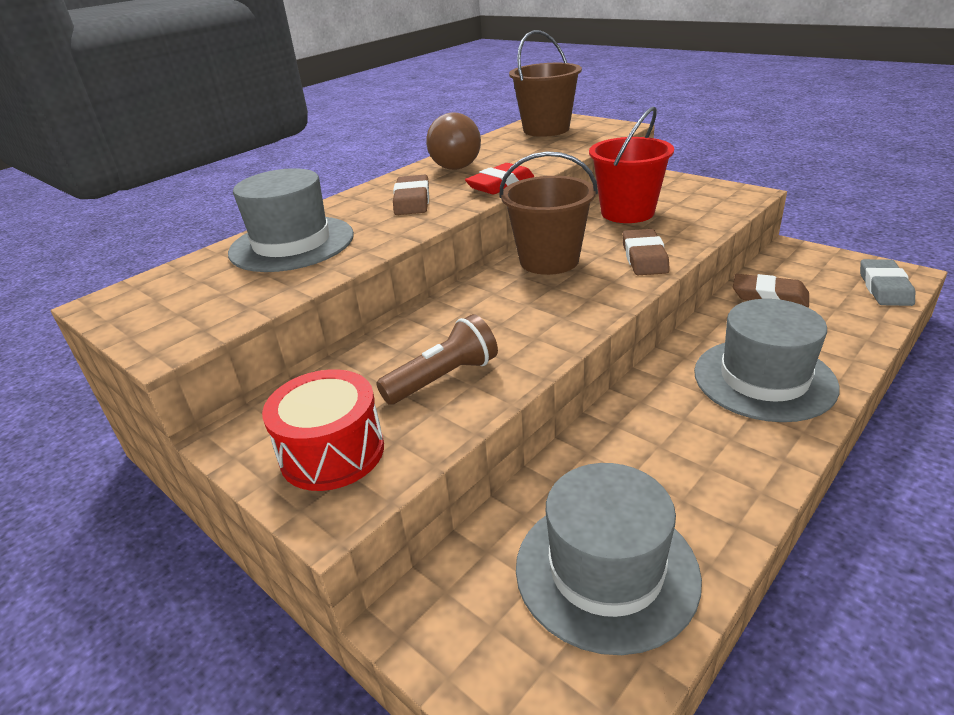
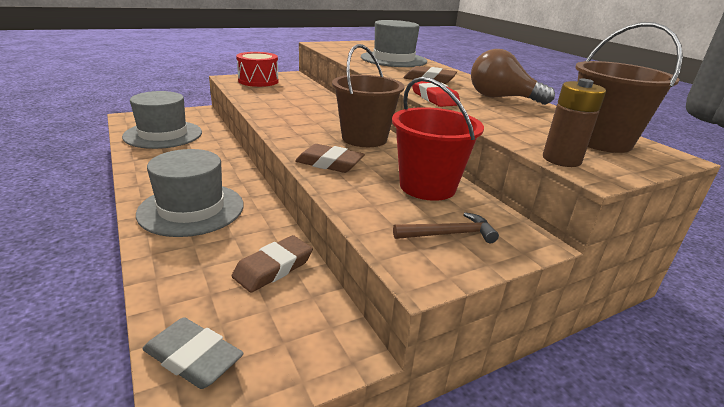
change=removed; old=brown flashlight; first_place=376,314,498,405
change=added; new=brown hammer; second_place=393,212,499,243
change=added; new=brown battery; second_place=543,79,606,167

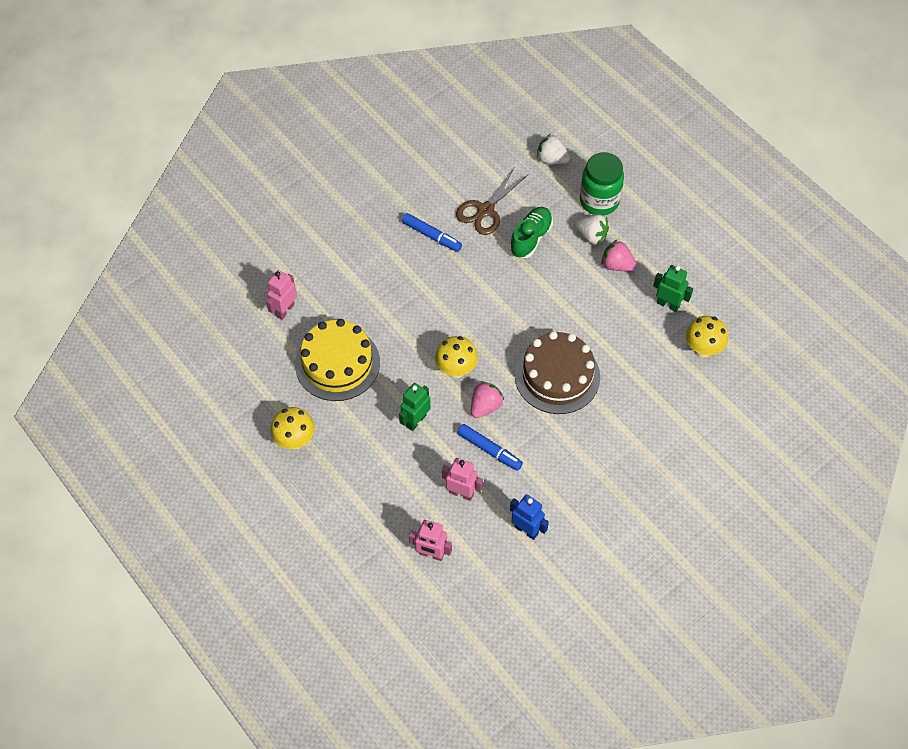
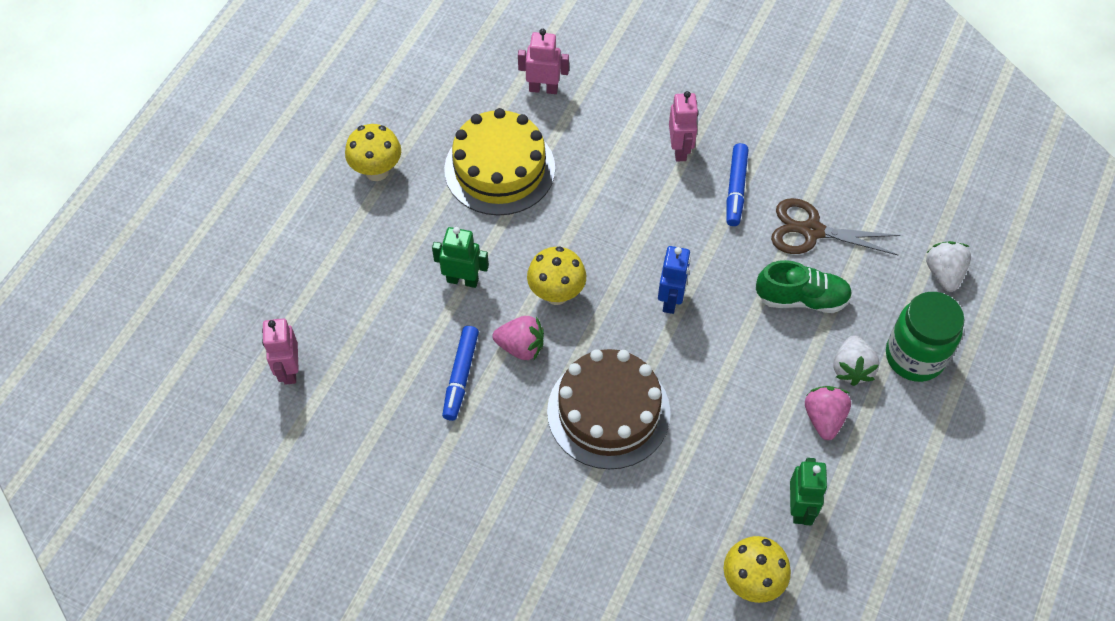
change=moved; old=pink robot; first_place=442,458,483,501; second_place=669,91,699,162
change=moved; old=blue robot; first_place=510,494,549,540; second_place=658,246,691,314

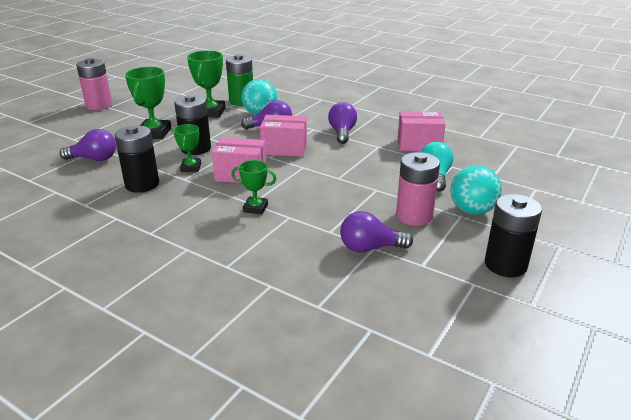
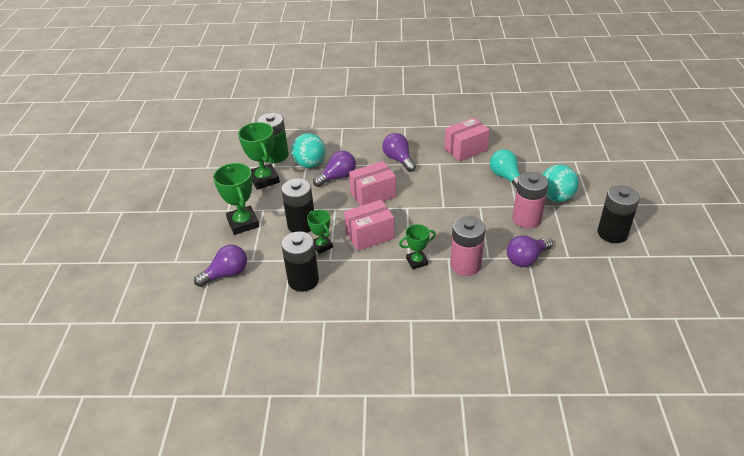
change=moved; old=pink battery; first_place=76,58,112,110; second_place=450,216,485,276

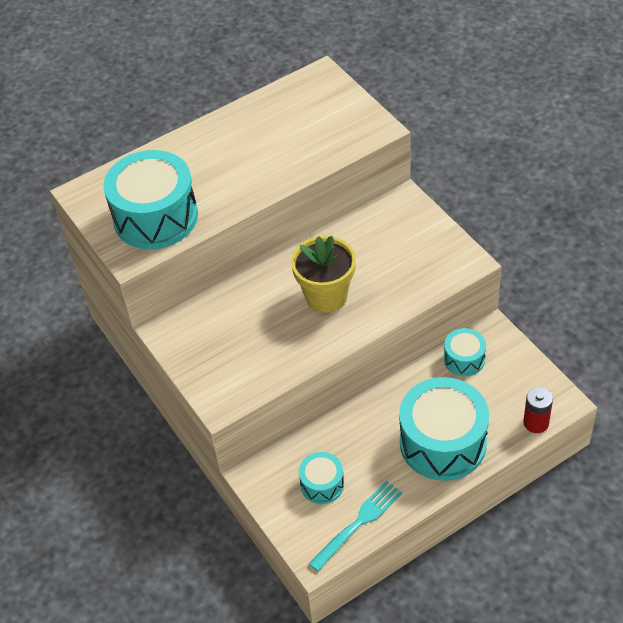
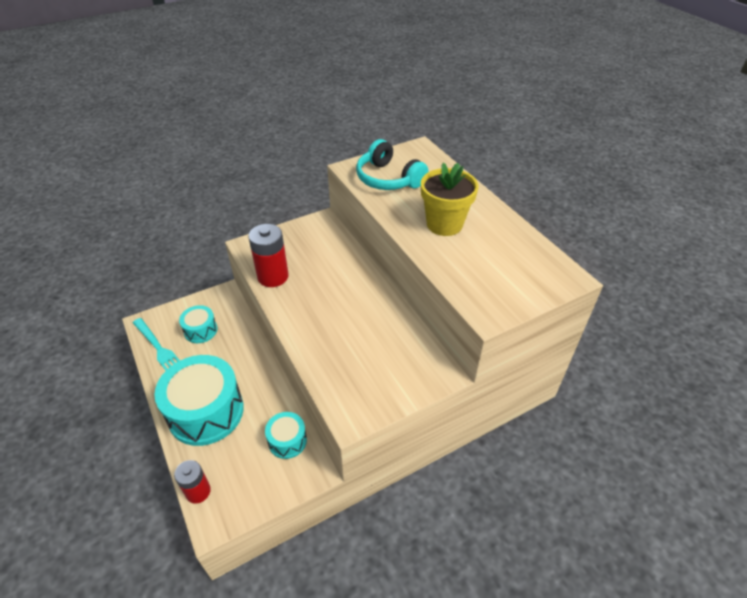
change=replaced; old=turquoise drum; new=turquoise headphones; first_place=103,150,198,249; second_place=356,139,428,190
change=moved; old=yellow flower pot; first_place=291,236,356,313; second_place=421,163,479,236
change=added; new=red battery; second_place=248,224,289,287

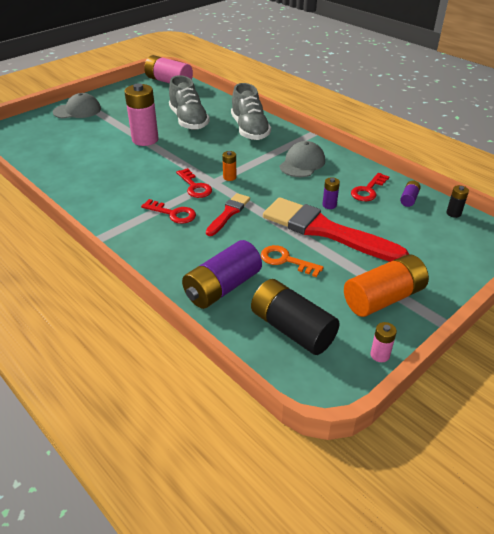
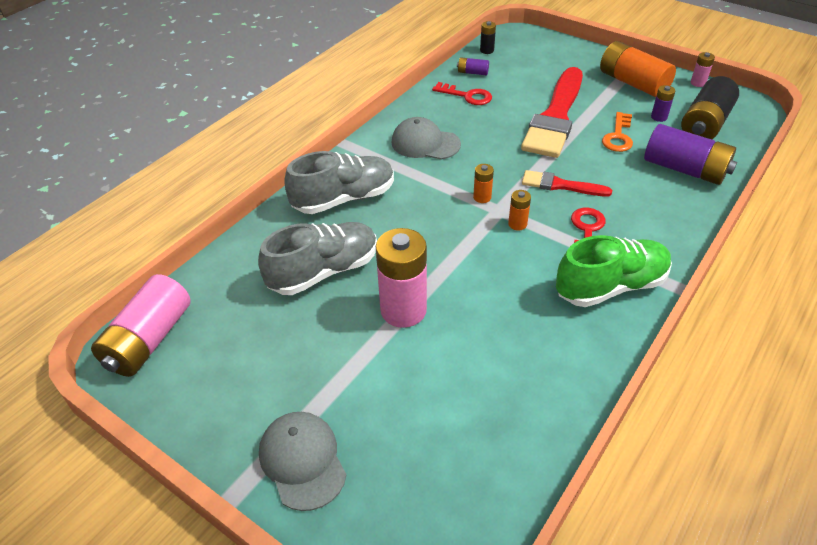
change=replaced; old=red key; new=orange battery; first_place=176,168,212,198; second_place=508,190,531,230
change=moved; old=purple battery; first_place=322,177,340,209; second_place=651,85,675,122
change=added; new=green shoe; second_place=556,235,672,307

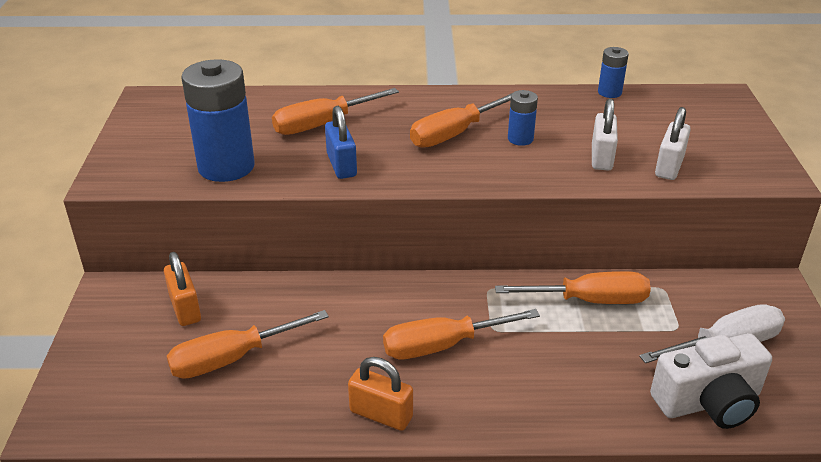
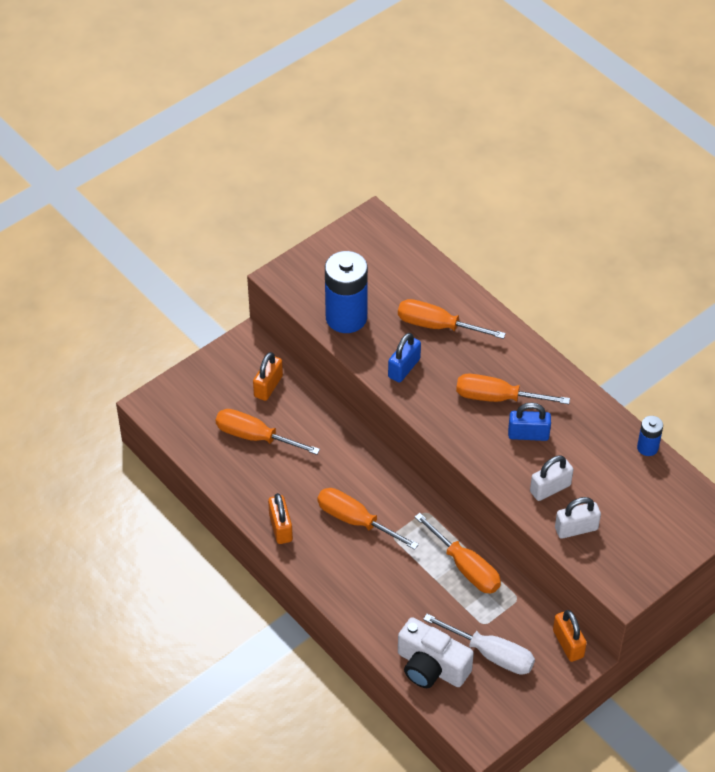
change=replaced; old=blue battery; new=blue padlock; first_place=508,90,538,146; second_place=508,403,551,441
change=added; new=orange padlock; second_place=553,610,587,662

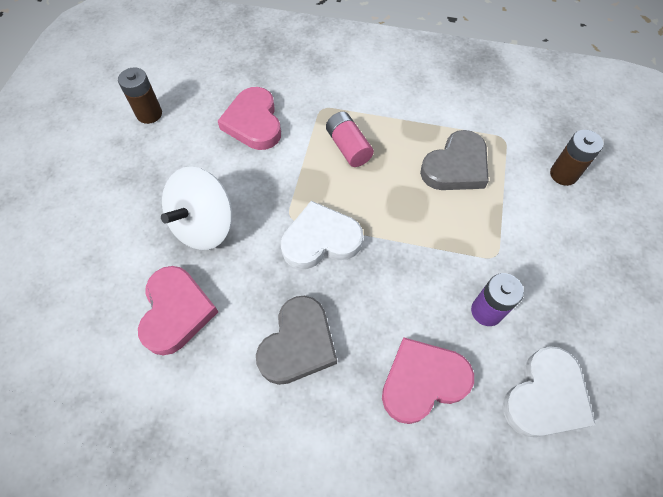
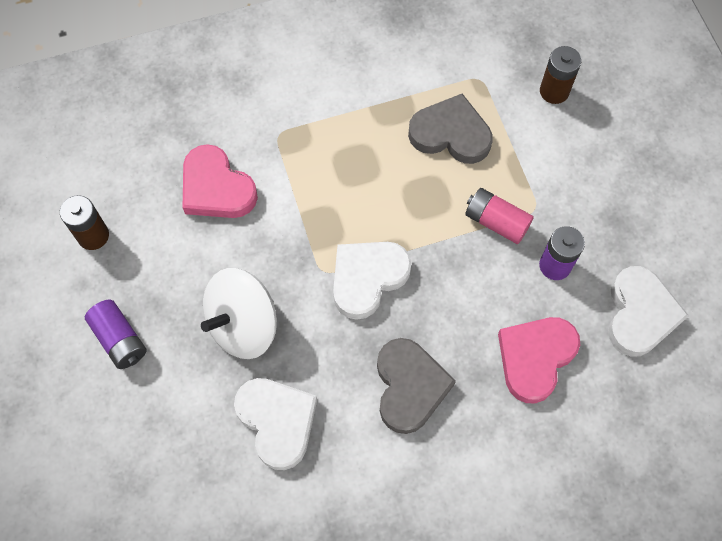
change=recoloured; old=pink heart; new=white heart; first_place=138,266,218,355; second_place=234,378,317,470
change=turned; old=white spinning top; first_place=161,166,232,250; second_place=201,268,277,359; degrees=45
change=moved; old=pink battery; first_place=326,112,374,167; second_place=465,188,534,244
change=turned; old=grey heart; first_place=420,130,489,190; second_place=408,94,493,164; degrees=-90
change=added; new=purple battery; second_place=85,300,146,369

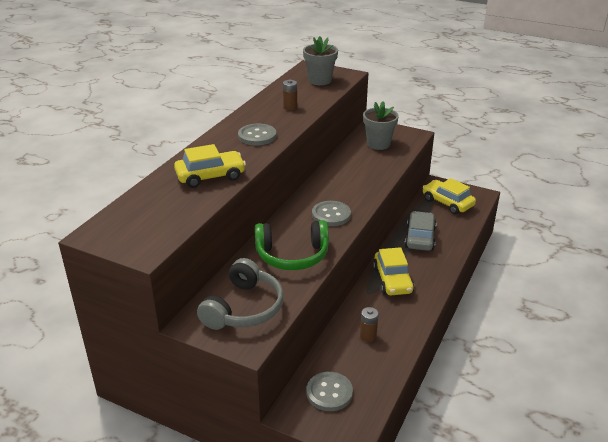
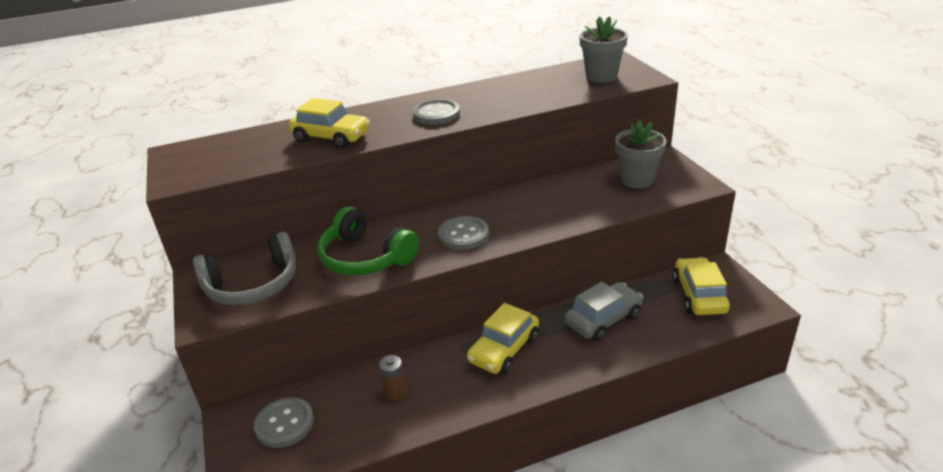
change=removed; old=brown battery; first_place=283,80,297,110

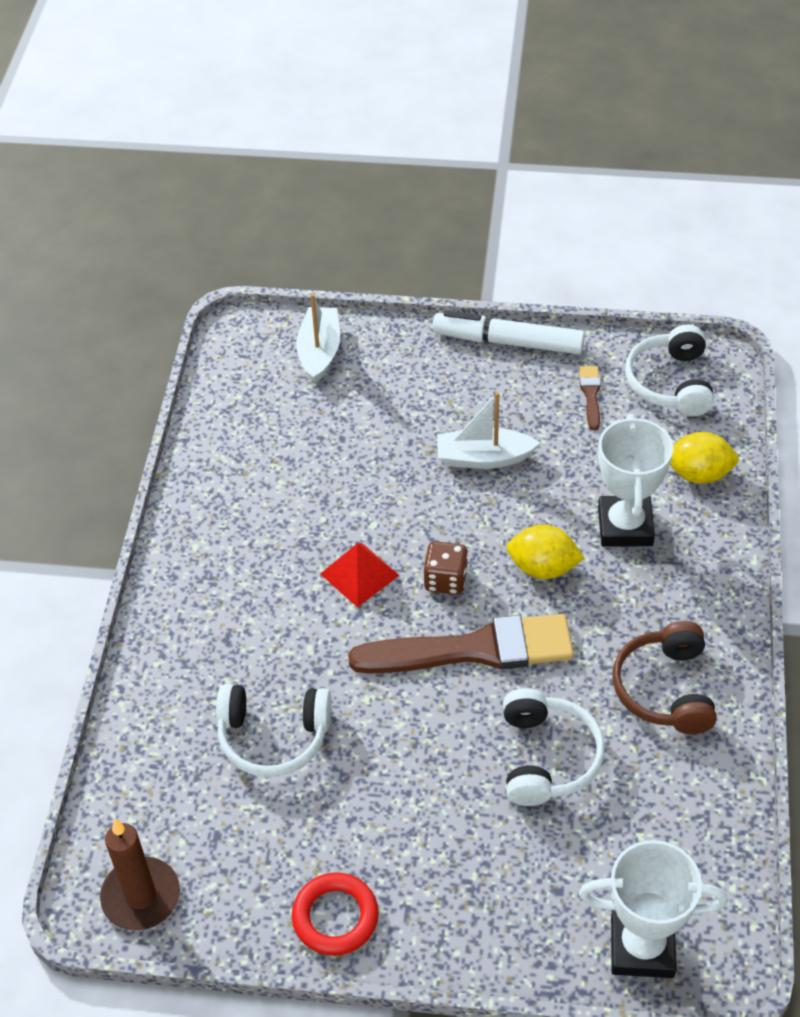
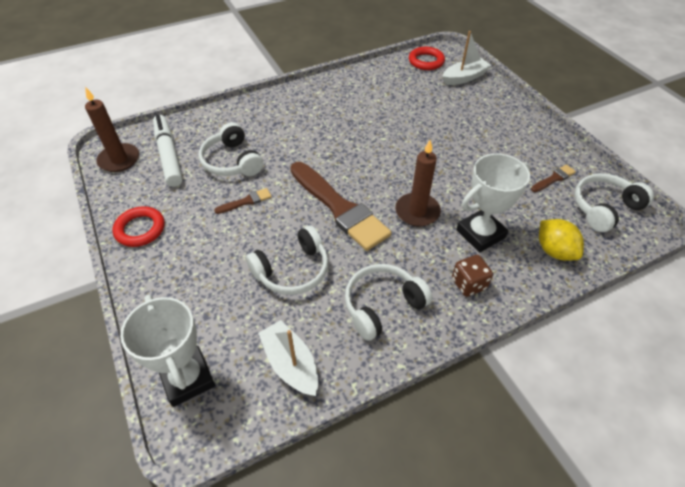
change=removed; old=red pyramid; first_place=320,543,400,607
change=moved; old=brown dice; first_place=423,541,468,595; second_place=452,255,493,297
change=moved; old=white marker; first_place=432,311,585,354; second_place=153,115,183,187
change=moved; old=white boat; first_place=437,392,540,469; second_place=258,320,318,396
change=replaced; old=yellow lemon; new=brown candle; first_place=507,525,584,579; second_place=395,140,441,227
change=recoloured; old=brown headphones; new=white headphones; first_place=612,621,717,734; second_place=345,264,433,341
change=added; new=brown brush; second_place=214,188,272,214
change=added; new=red ring; second_place=409,47,445,70

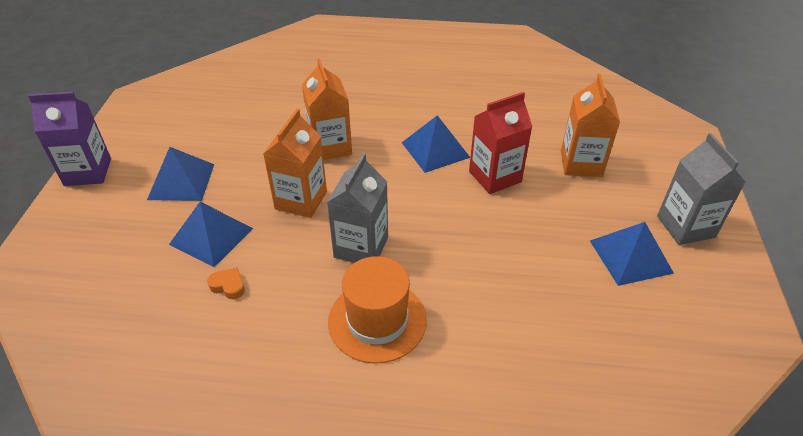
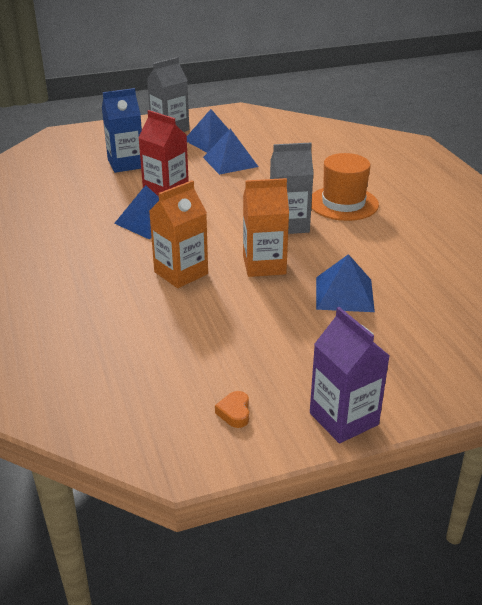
change=moved; old=blue pyramid; first_place=147,147,214,201; second_place=203,129,259,175
change=moved; old=orange heart; first_place=207,267,245,299; second_place=215,391,249,428
change=recoloured; old=orange carton; new=blue carton; first_place=561,74,620,177; second_place=102,88,142,173

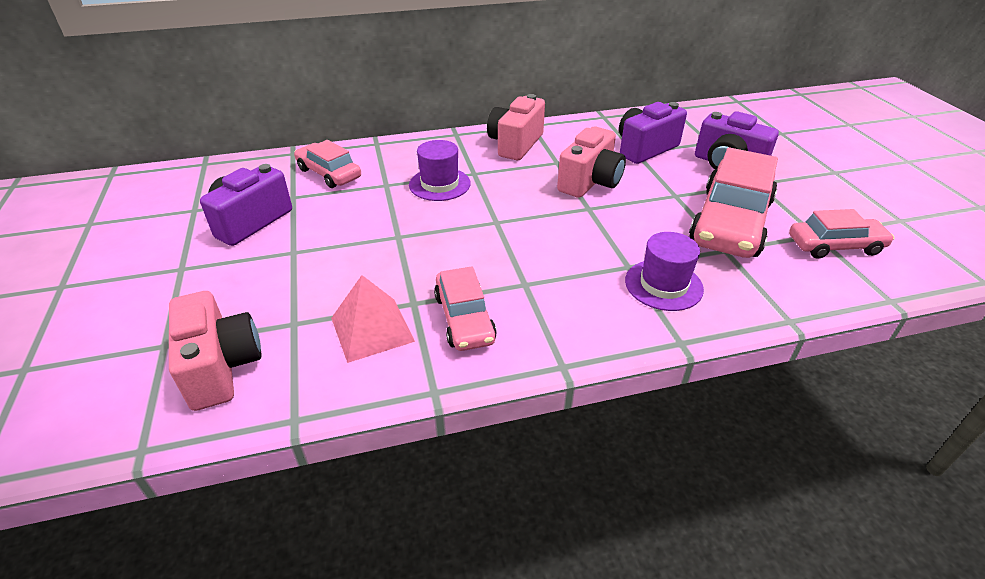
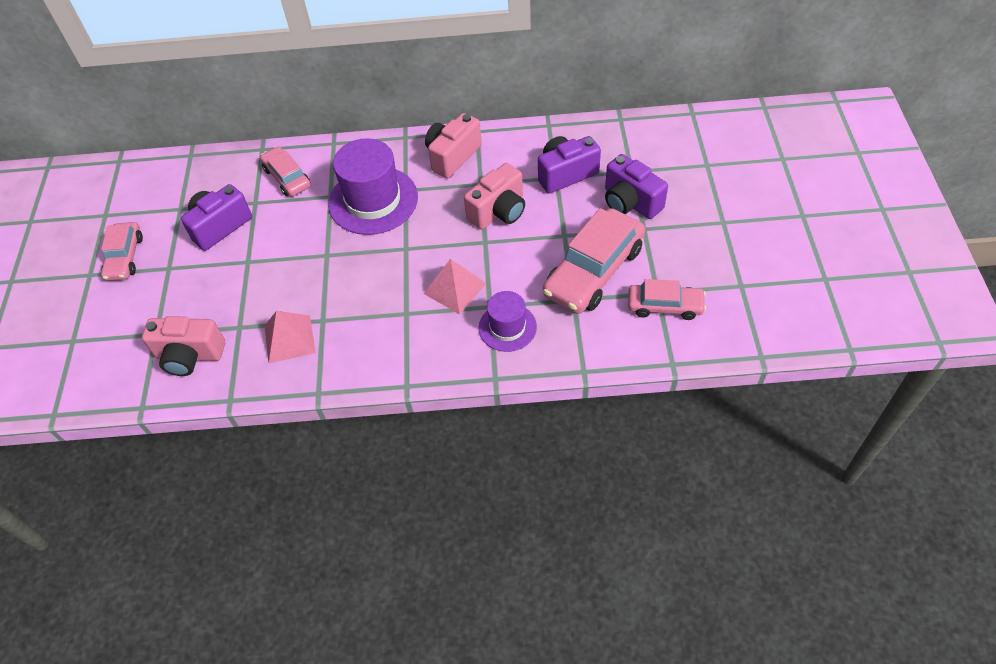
change=turned; old=pink camera; first_place=169,291,262,411; second_place=142,316,225,376; degrees=105
change=resized; old=purple hat; first_place=409,140,471,201; second_place=328,138,418,235; factor=1.74
change=moved; old=pink car; first_place=434,266,497,351; second_place=101,222,143,281
change=added; new=pink pyramid; second_place=424,259,487,314

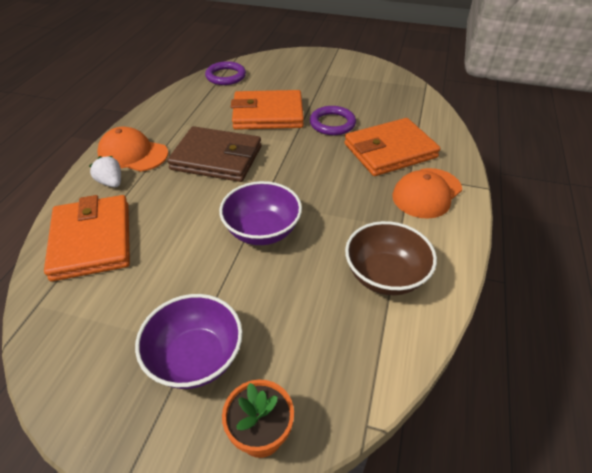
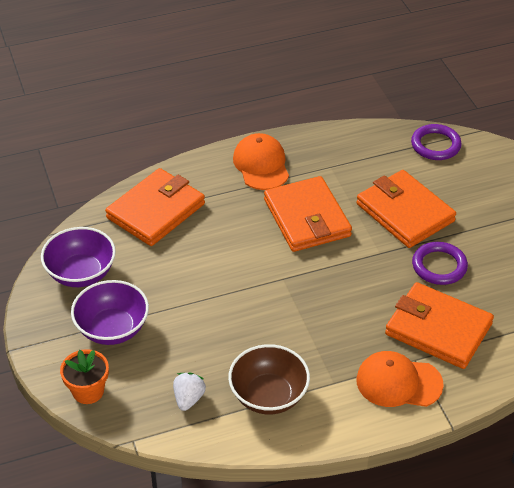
change=moved; old=white strawberry; first_place=89,156,121,187; second_place=173,372,206,411
change=recoloured; old=brown wallet; new=orange wallet; first_place=167,126,261,182; second_place=264,176,352,252
change=moved; old=purple bowl; first_place=219,181,302,245; second_place=41,227,116,287

